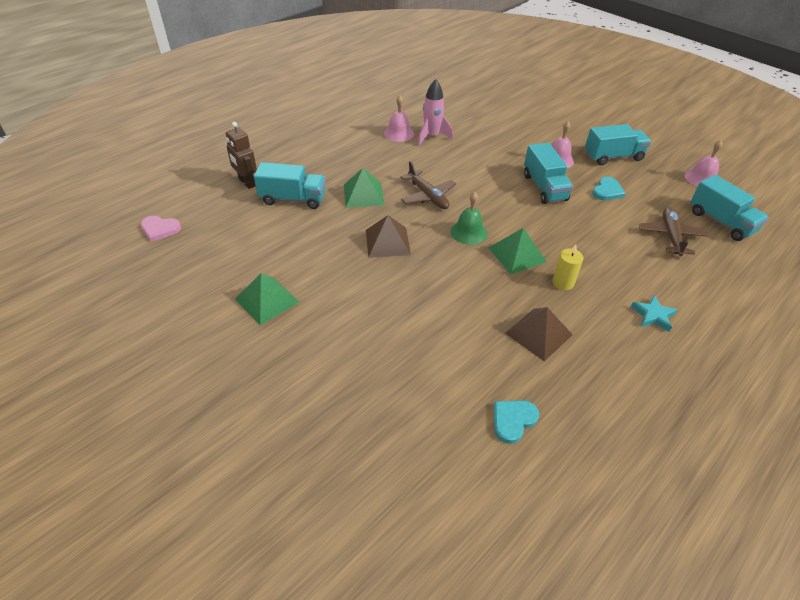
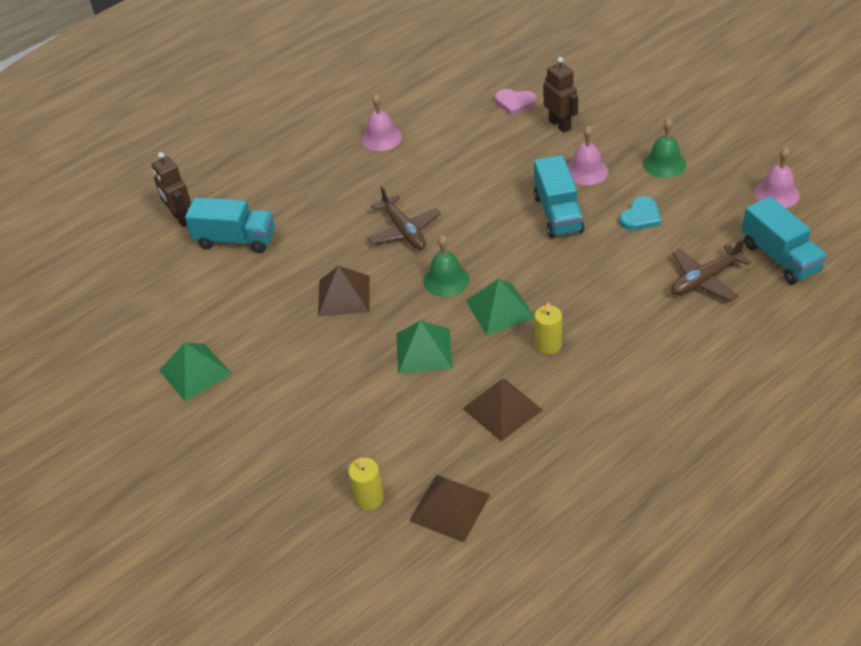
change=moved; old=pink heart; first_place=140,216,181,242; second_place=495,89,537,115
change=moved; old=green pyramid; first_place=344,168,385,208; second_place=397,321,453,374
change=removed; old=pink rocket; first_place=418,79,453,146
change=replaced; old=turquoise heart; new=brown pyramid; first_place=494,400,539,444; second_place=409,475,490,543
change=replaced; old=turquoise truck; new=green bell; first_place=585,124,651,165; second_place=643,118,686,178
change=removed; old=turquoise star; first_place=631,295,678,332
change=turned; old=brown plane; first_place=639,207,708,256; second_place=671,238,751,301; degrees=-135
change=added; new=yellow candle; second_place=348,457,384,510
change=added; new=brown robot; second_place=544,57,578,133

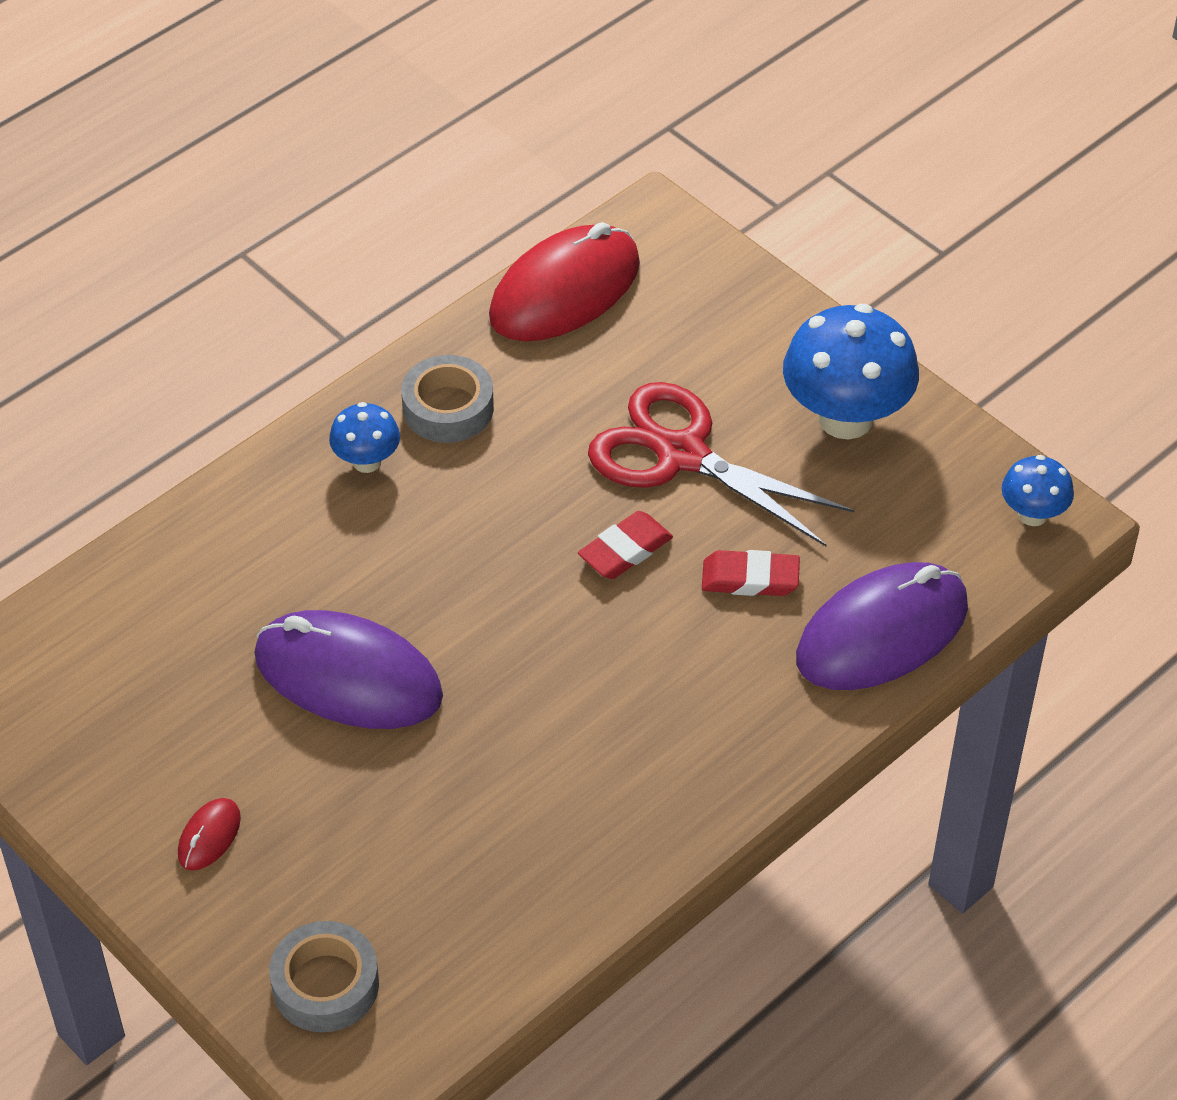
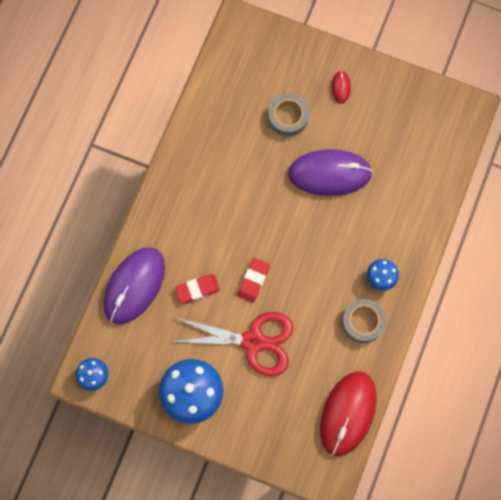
change=moved; old=grey tape; first_place=269,921,379,1032; second_place=268,94,309,136

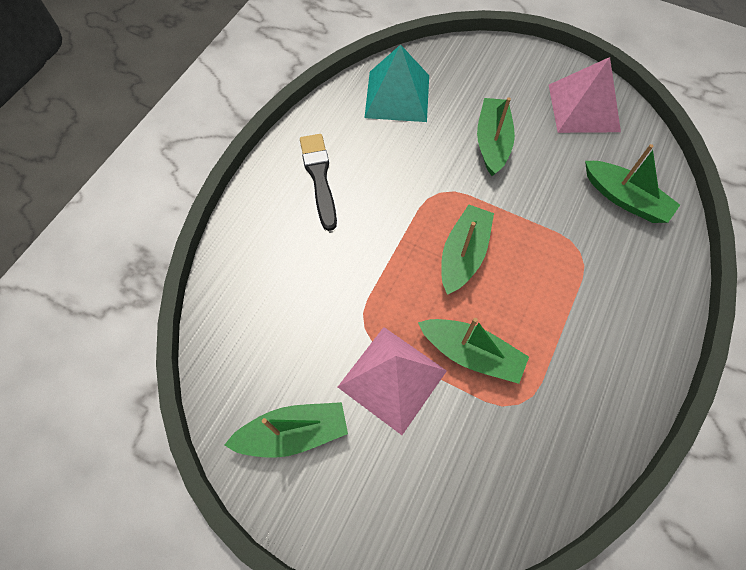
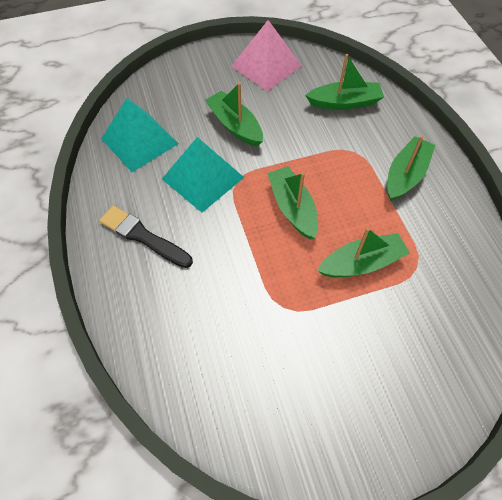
change=moved; old=green boat; first_place=224,402,348,458; second_place=387,136,435,201
change=removed; old=pink pyramid; first_place=338,327,447,435
change=added; new=turquoise pyramid; second_place=162,137,244,212

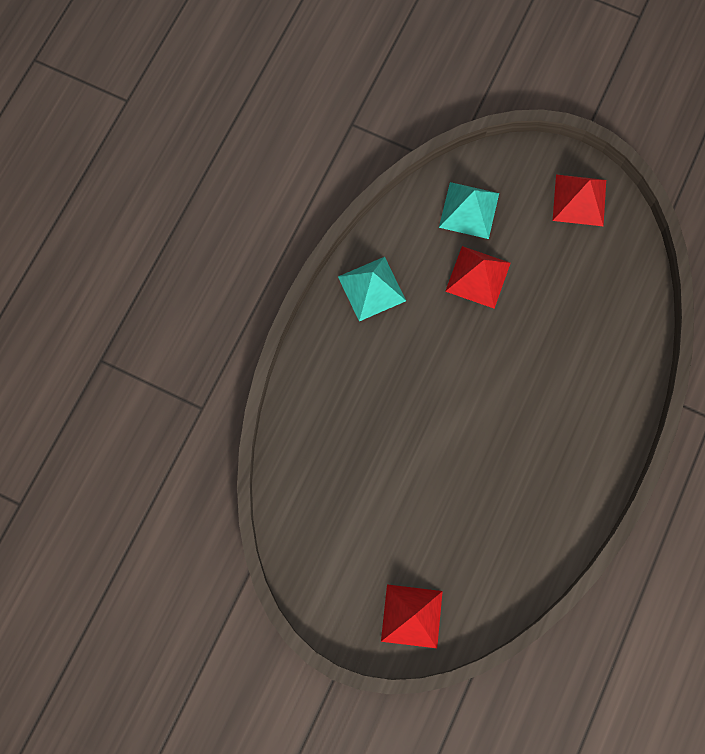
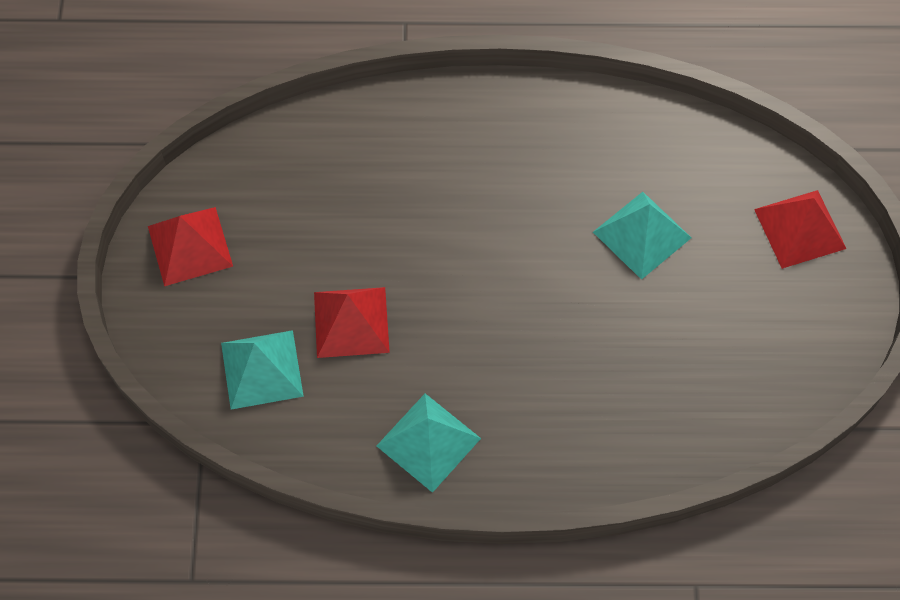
change=added; new=turquoise pyramid; second_place=593,192,691,280

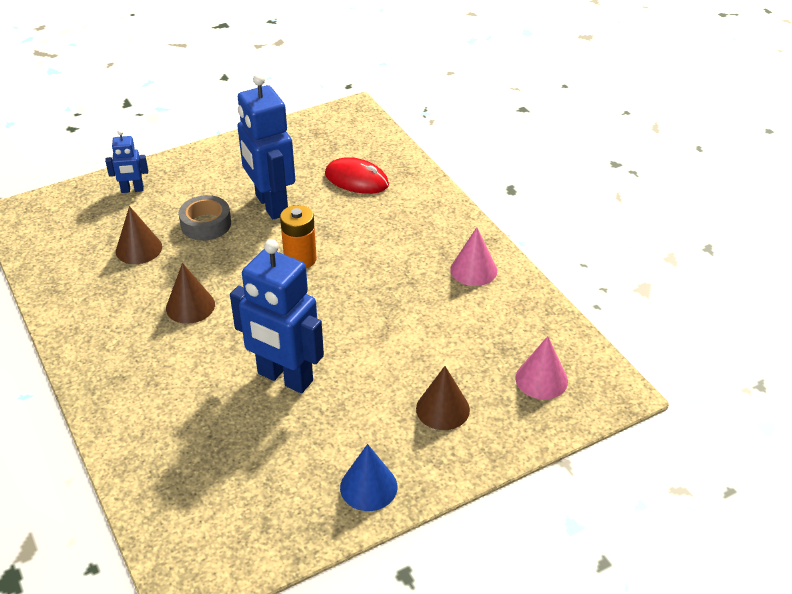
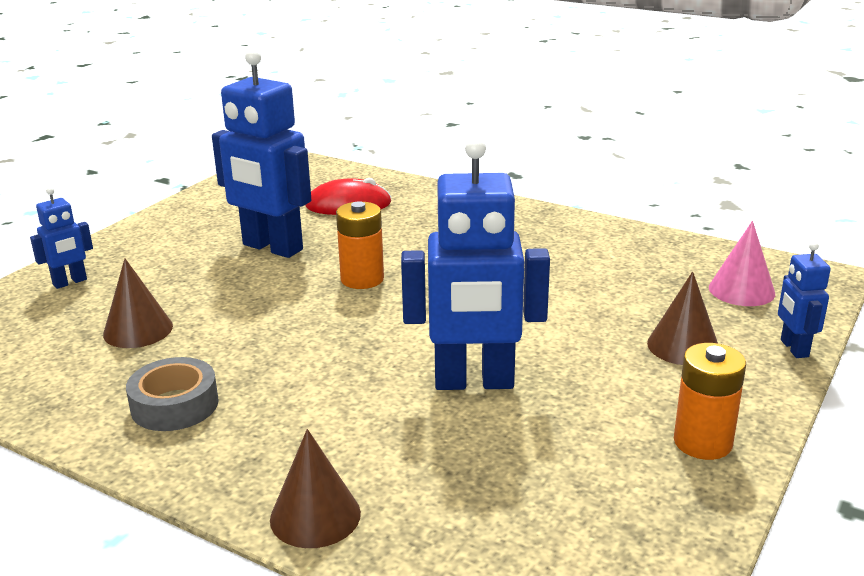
change=moved; old=brown cone; first_place=166,263,215,324; second_place=270,429,361,548
change=moved; old=grey tape; first_place=179,195,231,241; second_place=126,357,219,431
change=replaced; old=blue cone; new=orange battery; first_place=340,444,398,511; second_place=674,343,746,460
change=removed; old=pink cone; first_place=450,227,497,286
change=added; new=blue robot; second_place=778,242,831,358

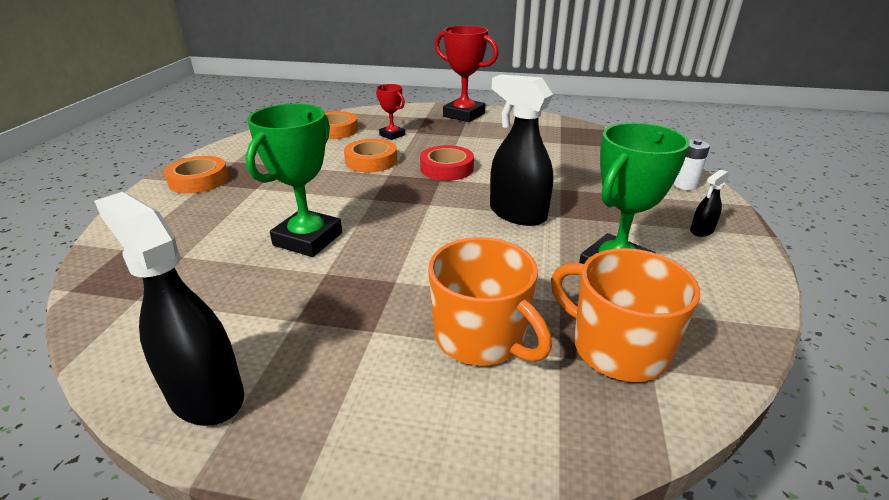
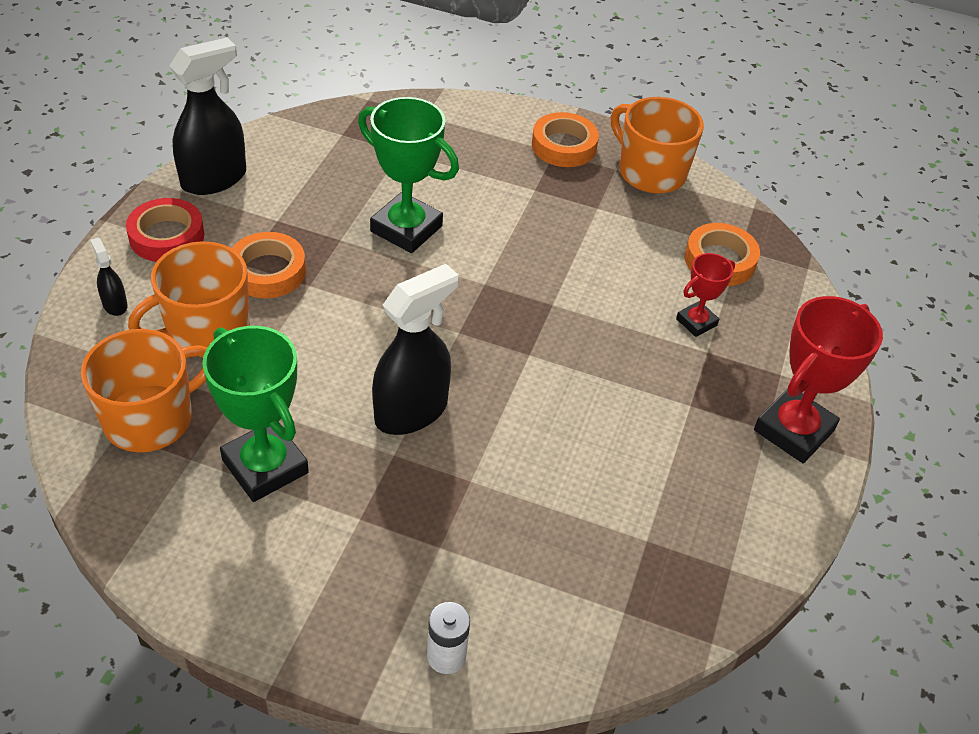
change=moved; old=orange tape; first_place=344,139,397,172; second_place=232,232,306,298
change=moved; old=red tape; first_place=420,145,474,181; second_place=126,198,204,262
change=moved; old=black spray bottle; first_place=690,170,729,237; second_place=90,238,128,316
change=added; new=orange mug; second_place=611,97,704,194

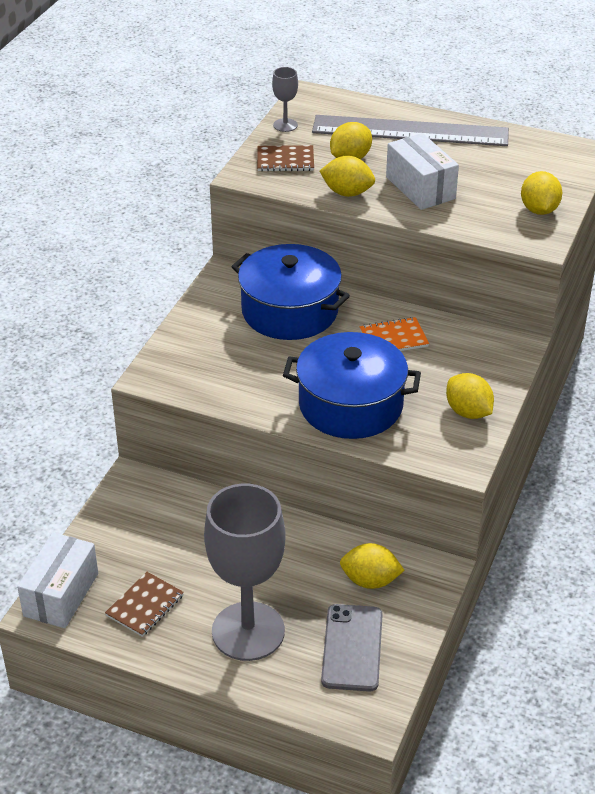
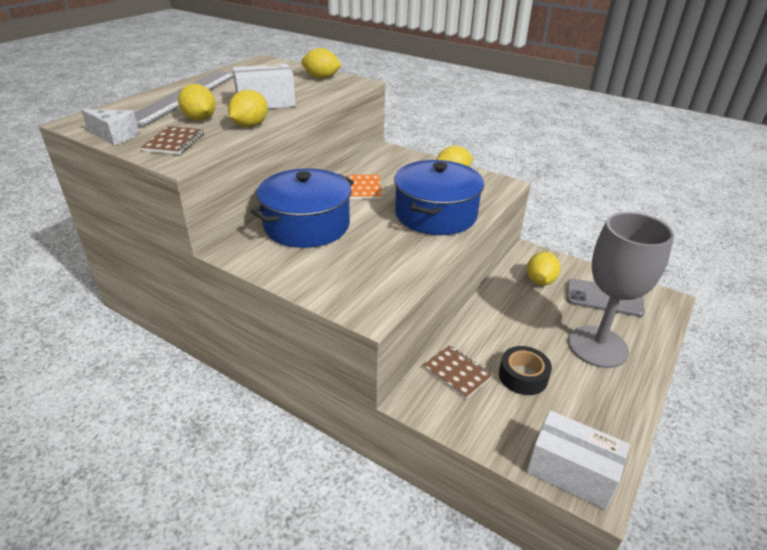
change=moved; old=brown notebook; first_place=105,572,184,637; second_place=423,346,493,399
change=replaced; old=grey goblet; new=white cheese; first_place=272,67,298,132; second_place=81,109,139,145
change=added; new=black tape; second_place=499,346,552,395

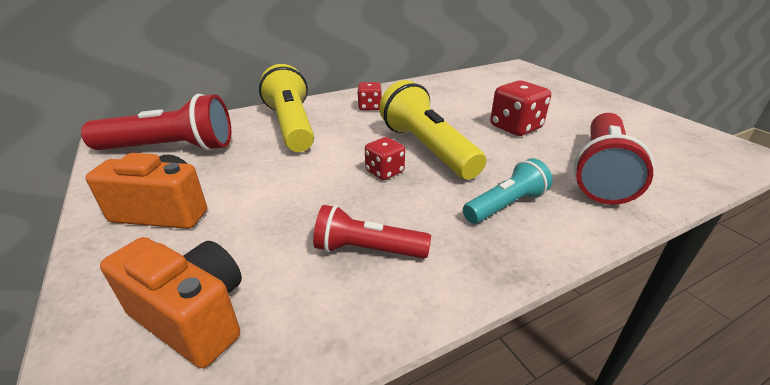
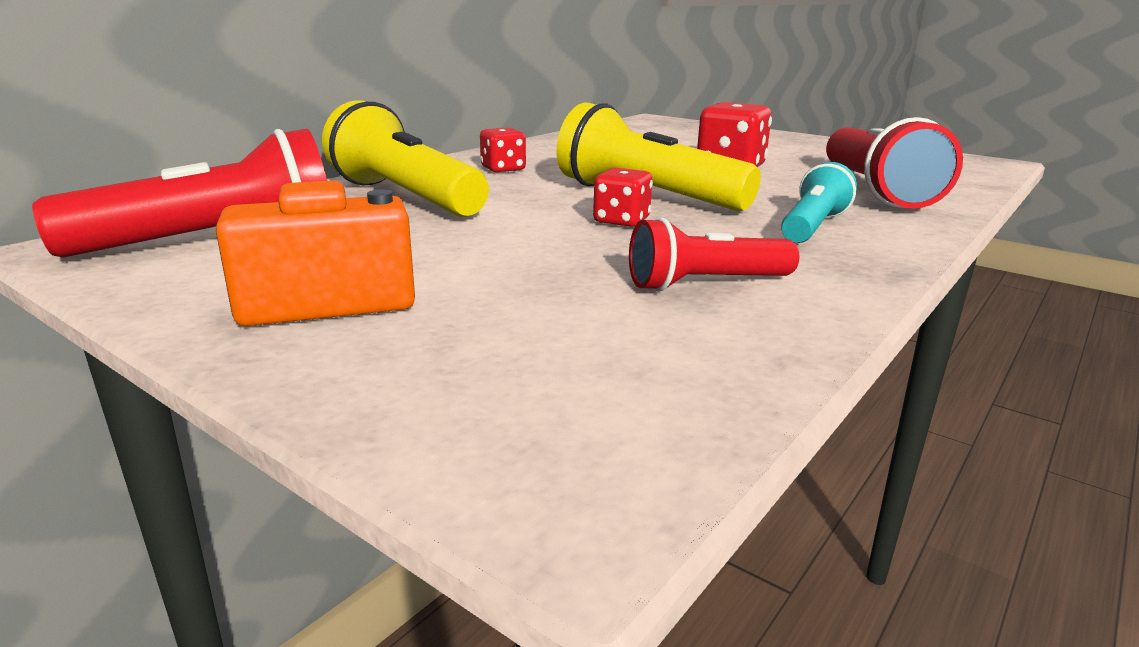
change=removed; old=orange camera; first_place=100,237,242,368

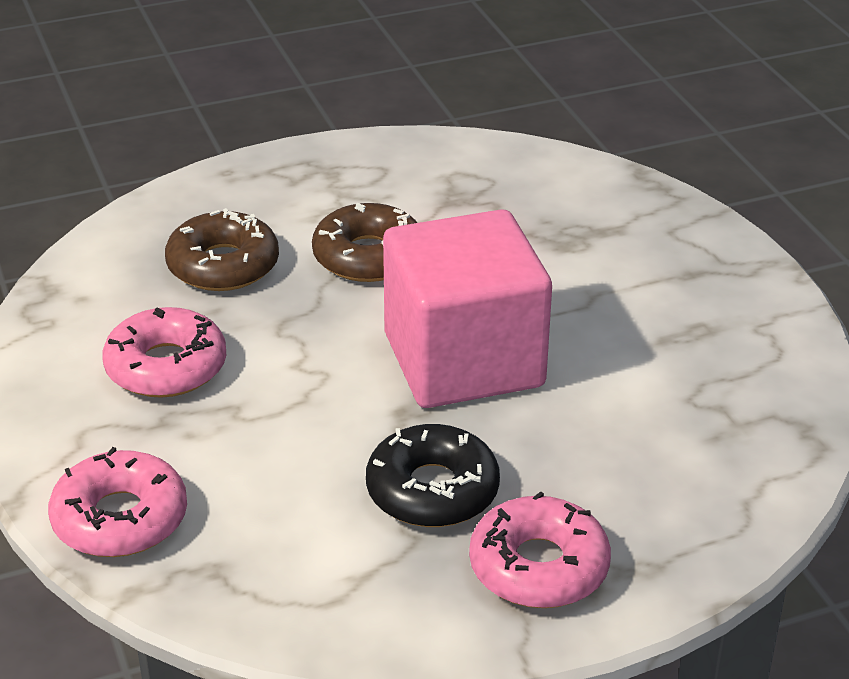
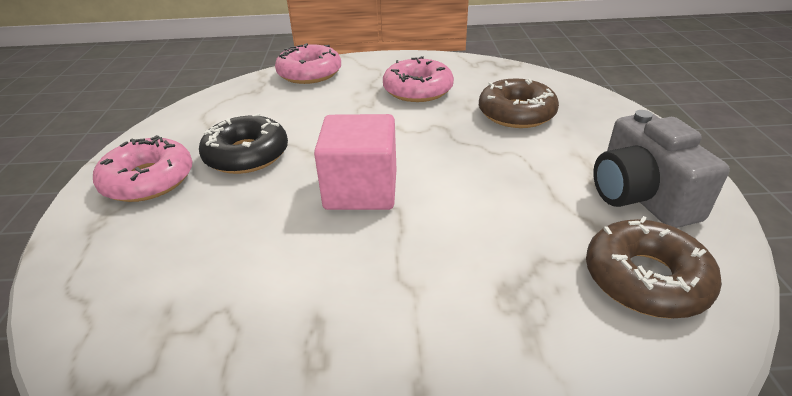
change=moved; old=brown donut; first_place=312,203,417,282; second_place=586,216,722,319
change=resized; old=pink cube; first_place=383,209,552,408; second_place=314,114,396,210; factor=0.66
change=added; new=grey camera; second_place=593,110,730,228

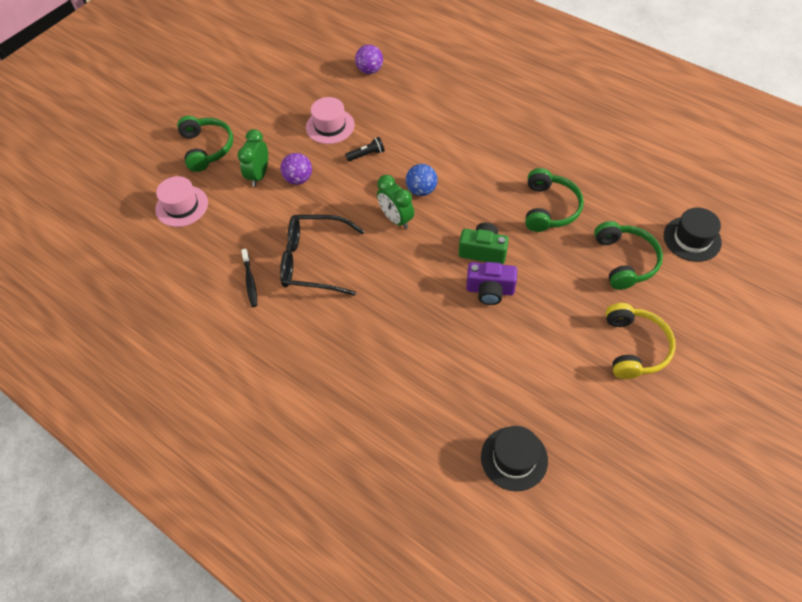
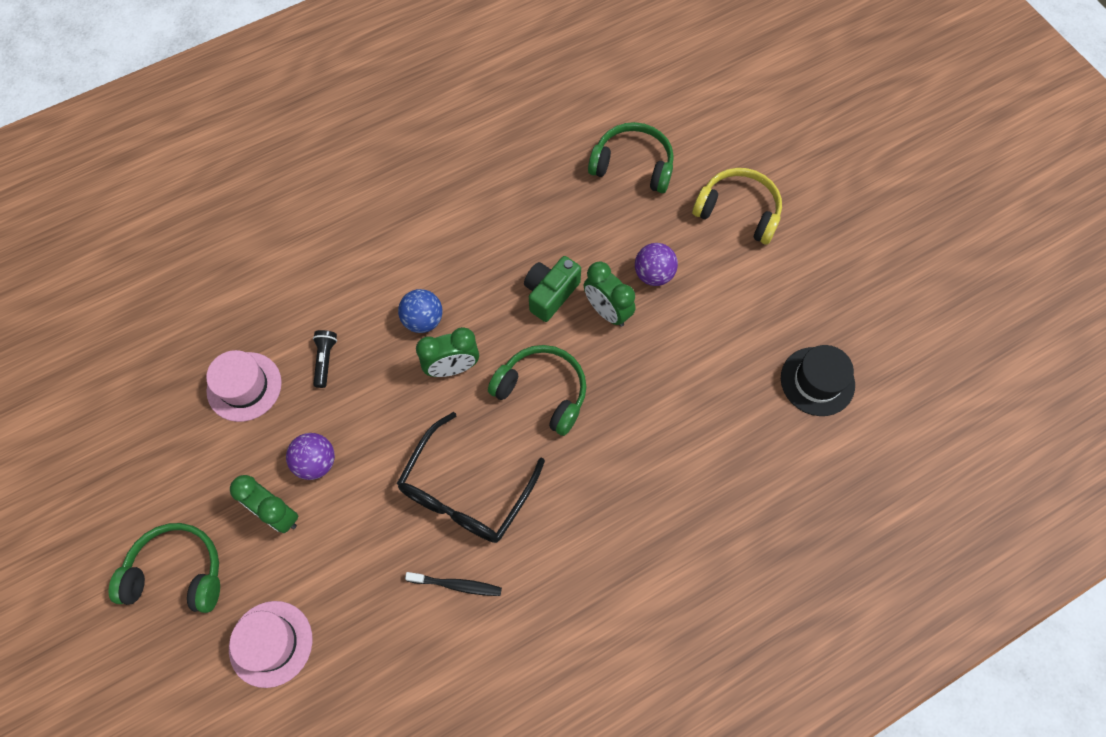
change=moved; old=purple ball; first_place=355,45,383,74; second_place=635,243,678,286
change=replaced; old=purple camera; new=green clock; first_place=466,262,517,305; second_place=584,261,635,327
change=moved; old=green headphones; first_place=525,168,584,232; second_place=488,345,586,436
change=removed; old=black hat; first_place=664,208,722,262

